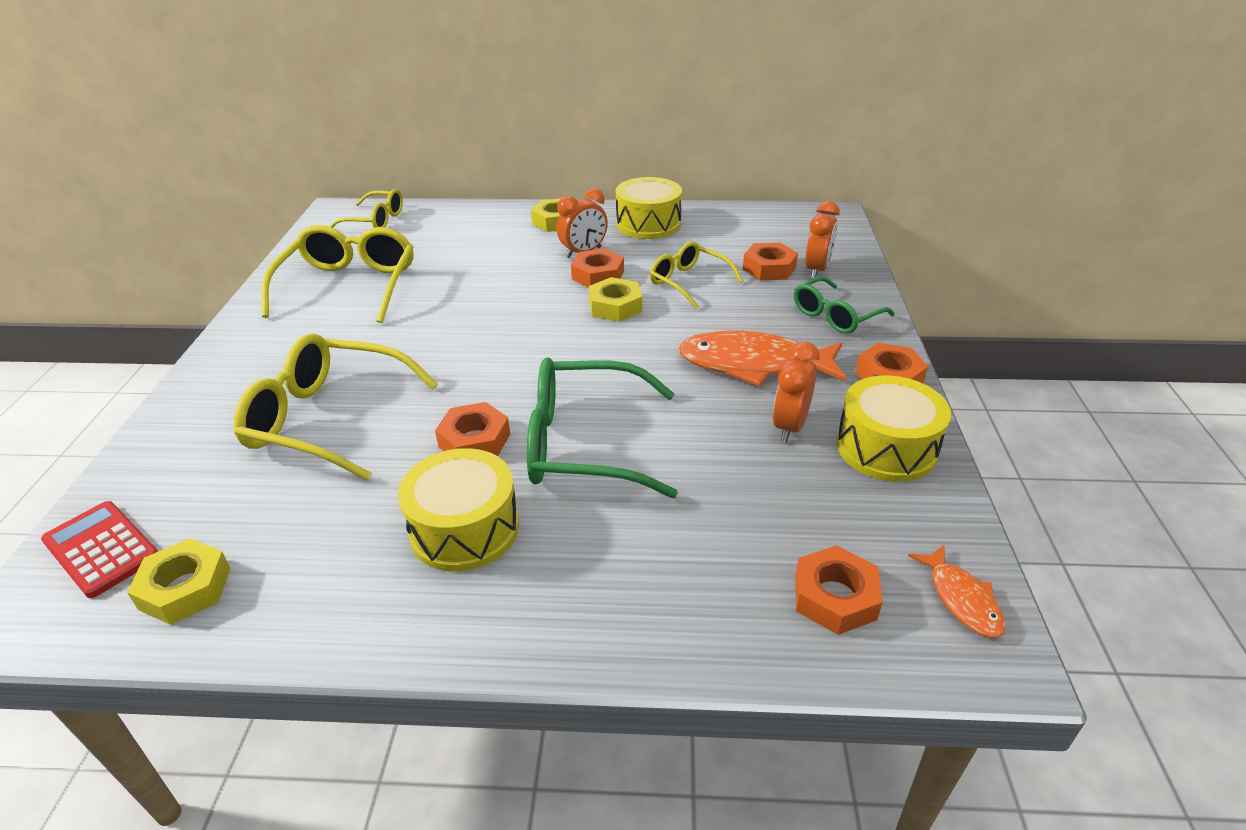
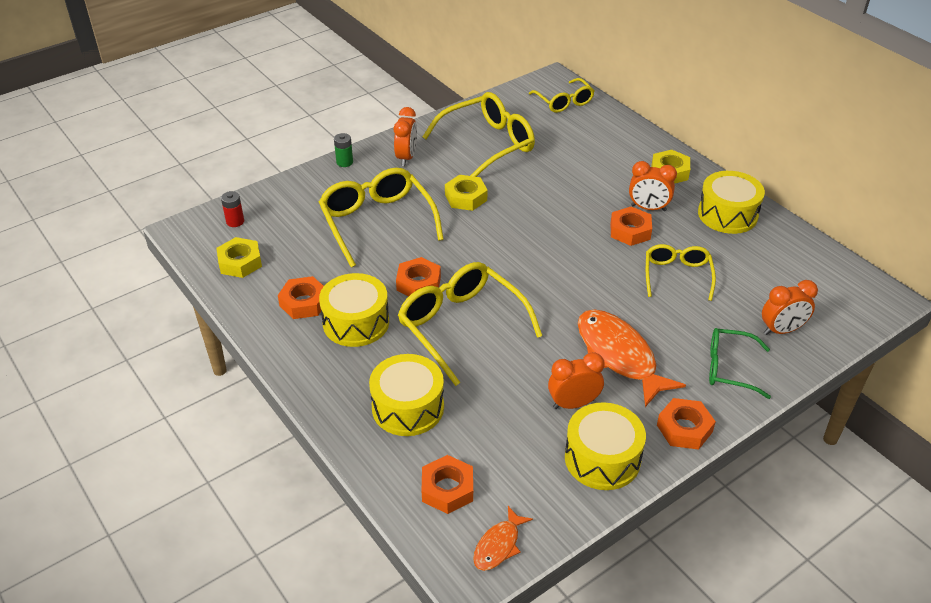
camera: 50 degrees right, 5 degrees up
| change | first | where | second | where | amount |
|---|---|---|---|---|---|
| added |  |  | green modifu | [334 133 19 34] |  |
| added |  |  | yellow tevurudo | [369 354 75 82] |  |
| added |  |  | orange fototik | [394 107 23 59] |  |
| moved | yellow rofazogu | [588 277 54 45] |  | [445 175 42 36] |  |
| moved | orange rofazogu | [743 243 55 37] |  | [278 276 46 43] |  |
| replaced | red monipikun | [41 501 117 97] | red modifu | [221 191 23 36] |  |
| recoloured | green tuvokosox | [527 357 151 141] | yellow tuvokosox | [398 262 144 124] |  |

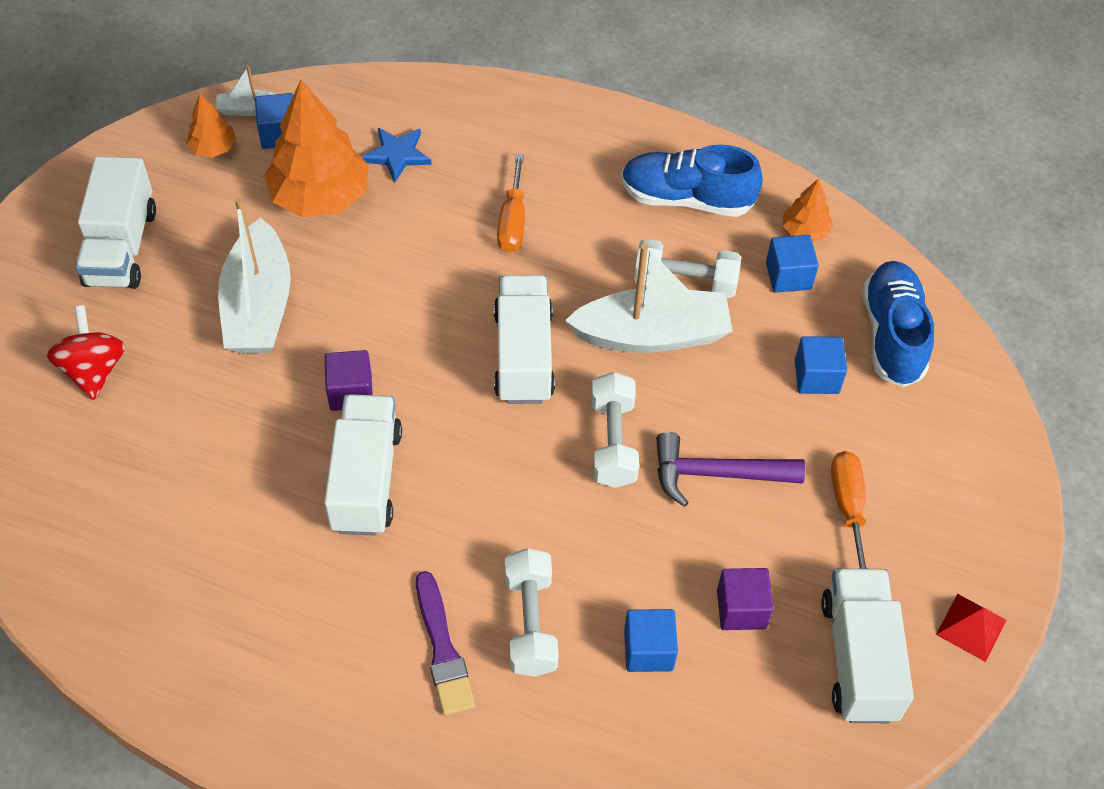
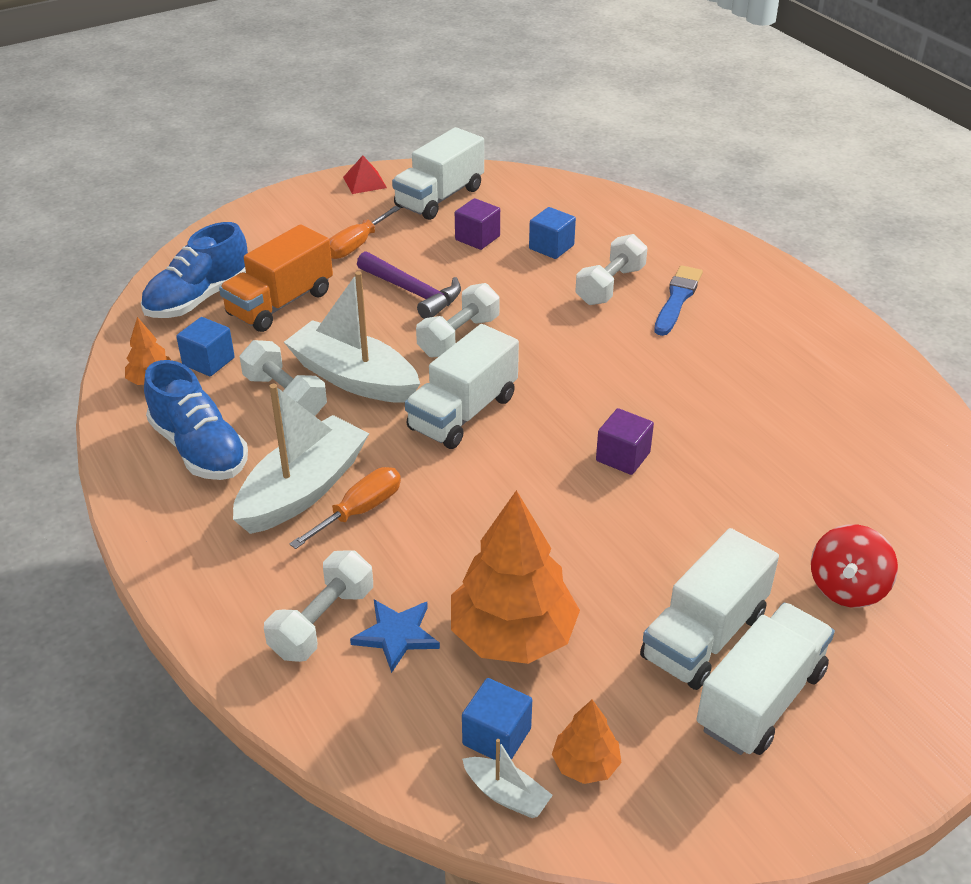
camera: 140 degrees left, 15 degrees down
| change | first | where | second | where | amount |
|---|---|---|---|---|---|
| added |  |  | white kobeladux | [264 550 109 112] |  |
| moved | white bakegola | [218 198 73 155] |  | [233 384 136 150] |  |
| moved | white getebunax | [324 394 78 142] |  | [640 528 139 162] |  |
| replaced | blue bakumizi | [795 336 52 58] | orange getebunax | [219 224 114 108] |  |
| recoloured | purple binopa | [416 571 59 145] | blue binopa | [654 265 49 71] |  |

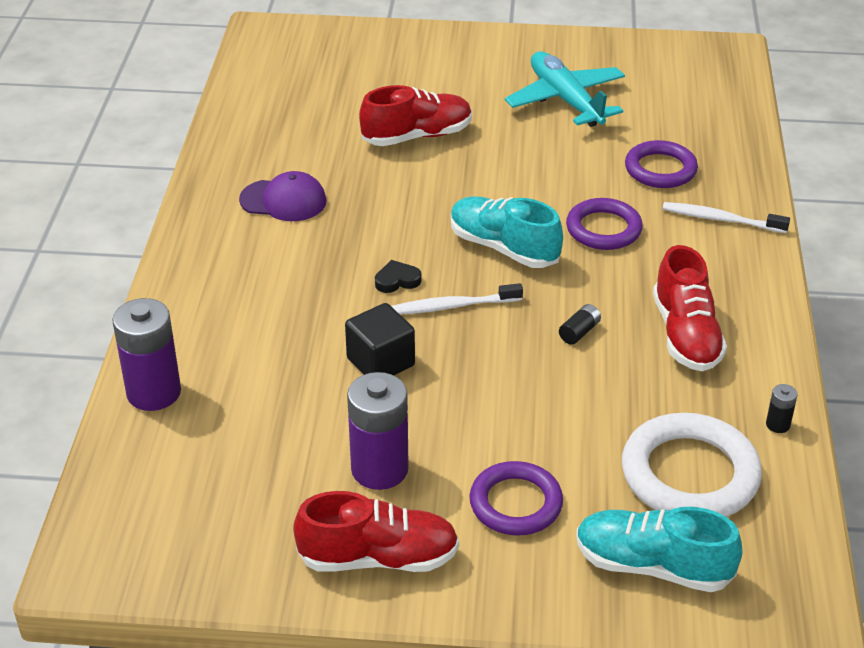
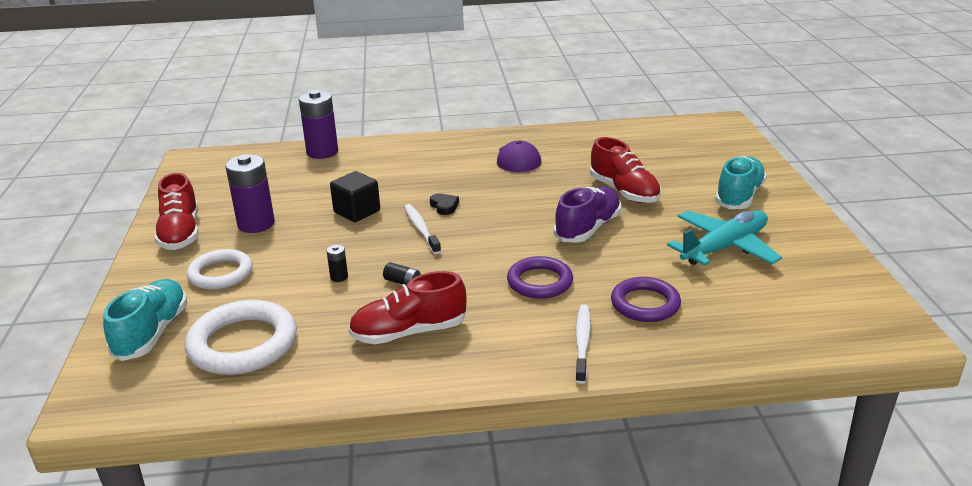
camera: 80 degrees right, 10 degrees down
| change | first | where | second | where | amount |
|---|---|---|---|---|---|
| added |  |  | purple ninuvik | [554 187 67 56] |  |
| moved | turquoise ninuvik | [451 196 112 72] |  | [715 156 52 53] |  |
| moved | black modifu | [766 384 32 49] |  | [326 245 22 37] |  |
| recoloured | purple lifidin | [469 461 94 75] | white lifidin | [187 249 65 41] |  |

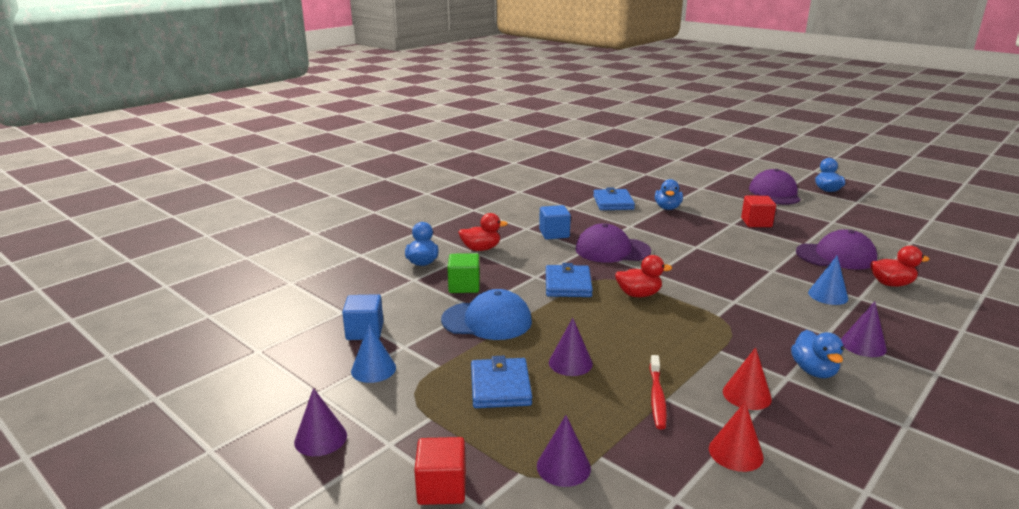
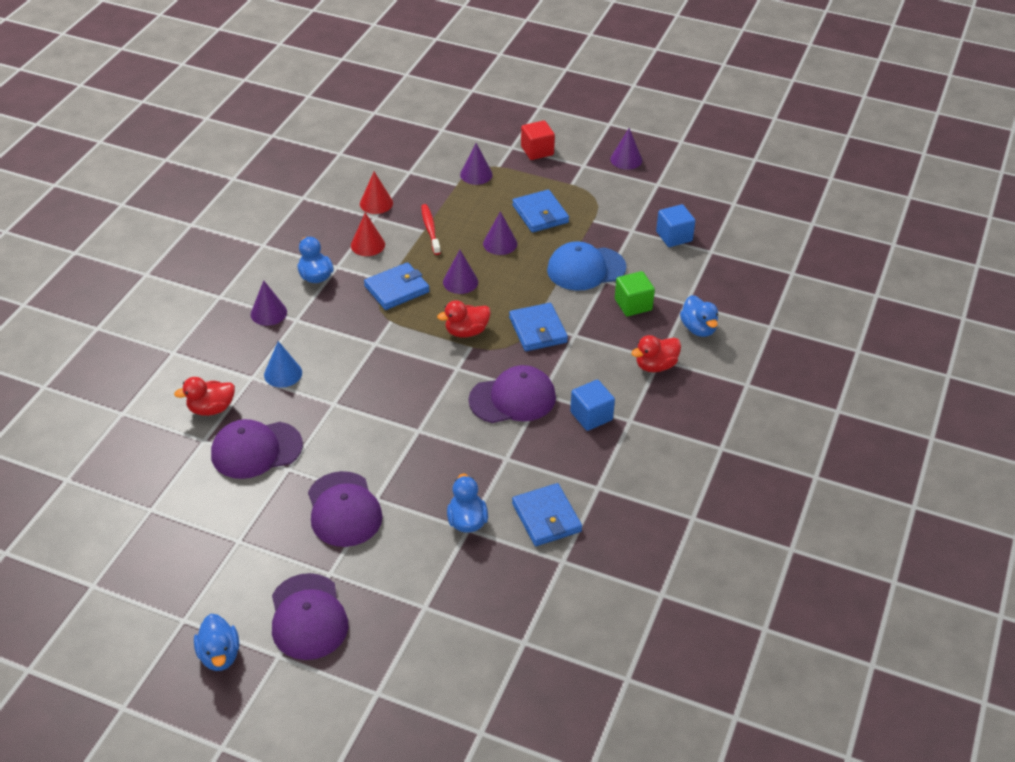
camera: 160 degrees right, 20 degrees up
| change | first | where | second | where | amount |
|---|---|---|---|---|---|
| removed | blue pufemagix | [351 324 45 59] |  |  |  |
| added |  |  | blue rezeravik | [364 262 66 48] |  |
| added |  |  | purple pufemagix | [443 250 35 44] |  |
| replaced | red bakumizi | [741 196 35 31] | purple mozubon | [308 471 74 76] |  |

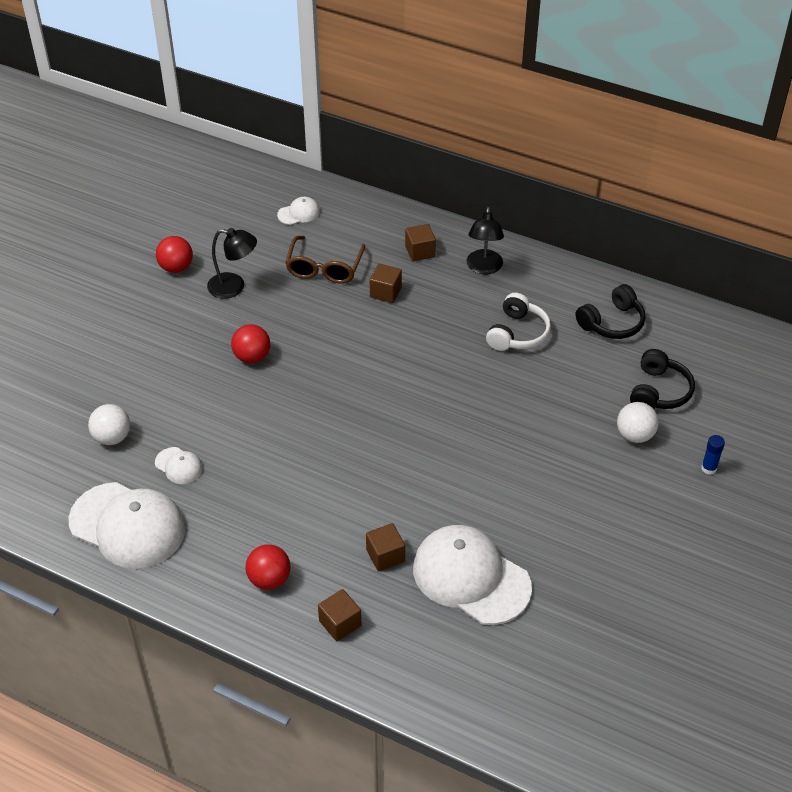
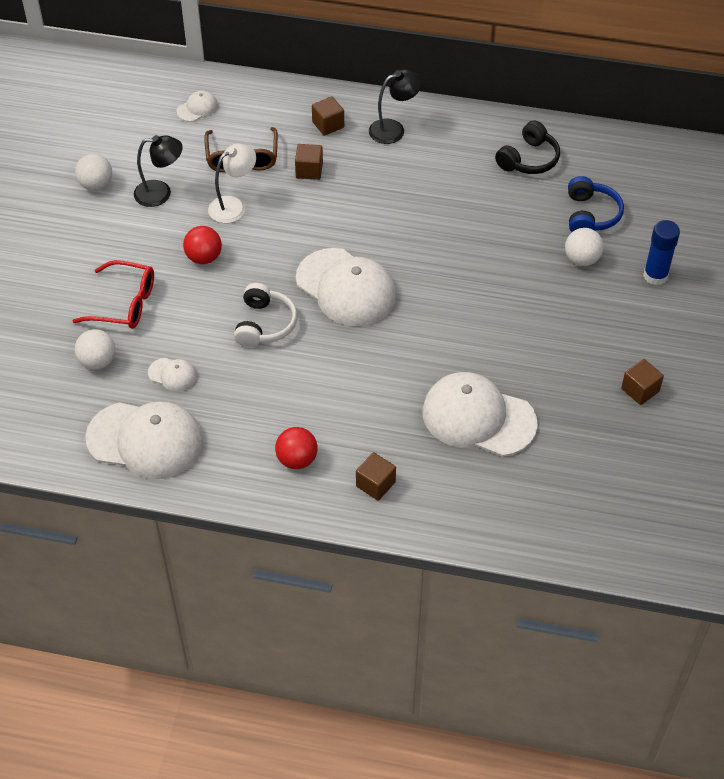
camera: 15 degrees left, 5 degrees up
| change | first | where | second | where | amount |
|---|---|---|---|---|---|
| added |  |  | red tuvokosox | [73 260 81 69] |  |
| added |  |  | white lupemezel | [208 144 48 79] |  |
| added |  |  | white mozubon | [296 248 100 79] |  |
| moved | brown bakumizi | [366 523 39 48] |  | [621 359 43 46] |  |
| moved | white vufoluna | [486 293 65 58] |  | [234 283 63 64] |  |
| recoloured | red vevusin | [156 236 37 37] | white vevusin | [75 154 37 37] |  |
| recoloured | black vufoluna | [630 349 65 60] | blue vufoluna | [568 176 56 56] |  |
| turned | black lupemezel | [467 207 37 67] |  | [369 69 53 75] | 105 degrees counterclockwise |
| resized | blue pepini | [701 435 24 40] |  | [643 220 37 65] | x1.72 |

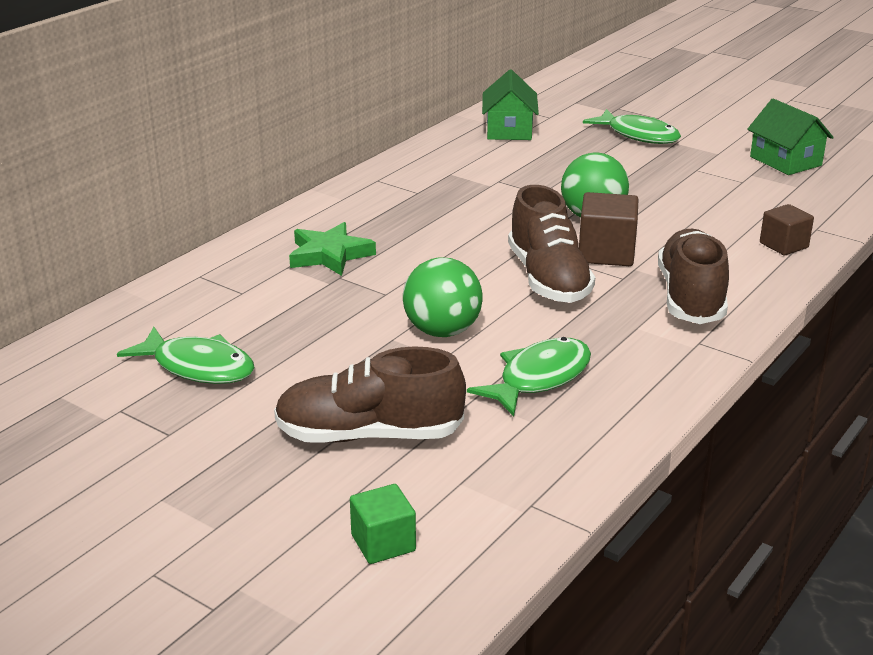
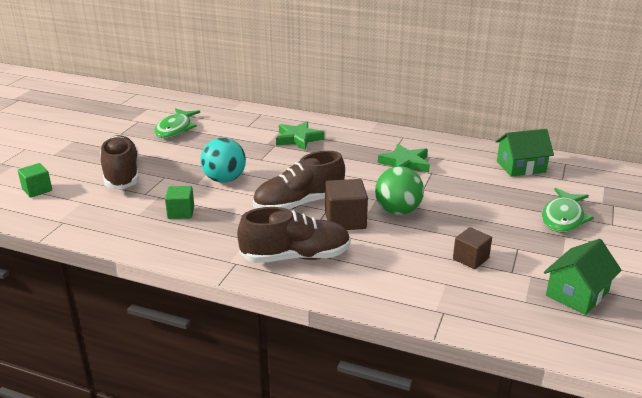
camera: 75 degrees right, 0 degrees up
| change | first | where | second | where | amount |
|---|---|---|---|---|---|
| added |  |  | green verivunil | [378 144 52 28] |  |
| moved | brown bakumizi | [760 204 54 52] |  | [453 227 39 42] |  |
| replaced | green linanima | [467 337 124 79] | green bakumizi | [165 186 29 33] |  |
| recoloured | green vevusin | [403 257 79 80] | turquoise vevusin | [200 138 46 45] |  |

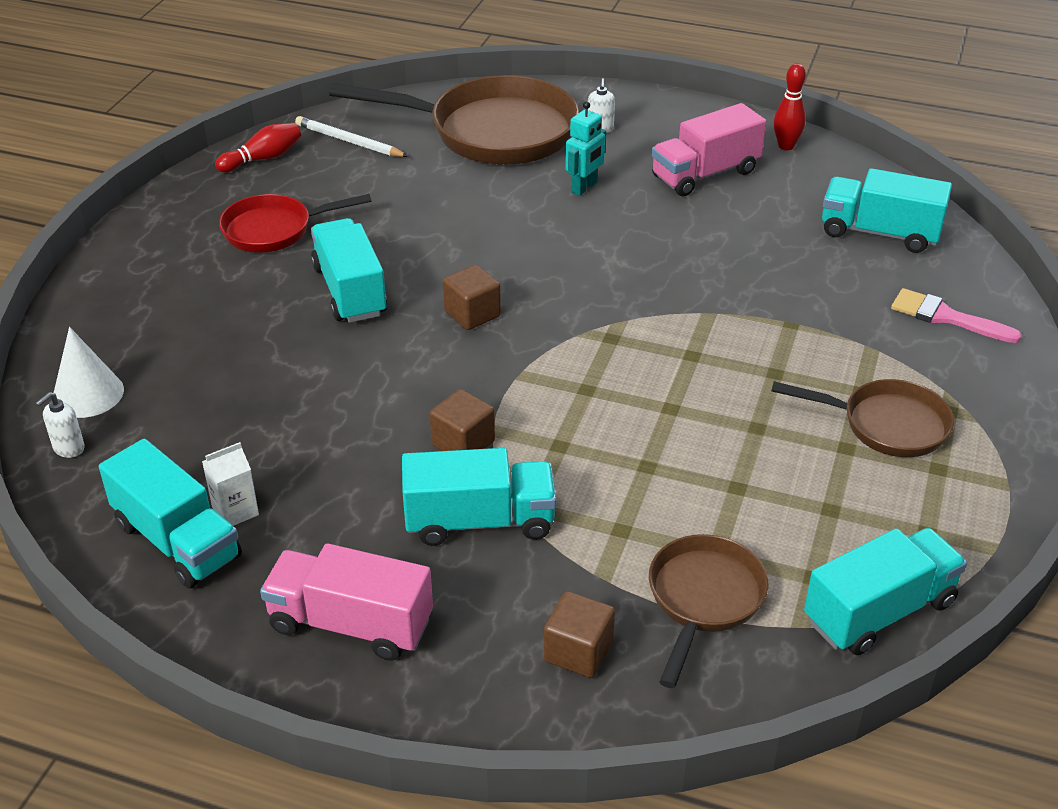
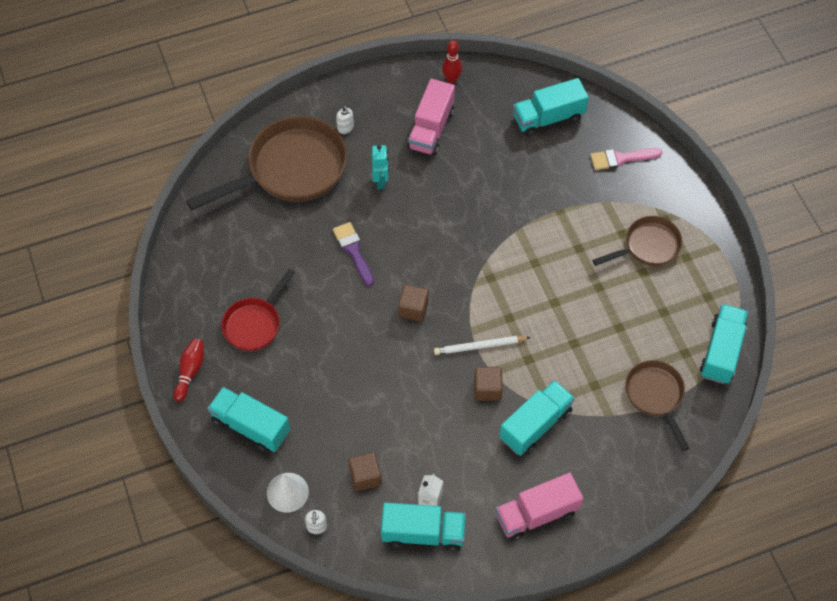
camera: 40 degrees left, 20 degrees up
| change | first | where | second | where | amount |
|---|---|---|---|---|---|
| added |  |  | purple binopa | [333 222 41 64] |  |
| moved | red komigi | [215 123 86 49] |  | [173 338 31 64] |  |
| moved | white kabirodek | [295 116 114 41] |  | [434 336 97 19] |  |
| moved | turquoise getebunax | [311 218 76 105] |  | [207 387 83 66] |  |
| moved | brown bakumizi | [544 591 71 87] |  | [348 452 34 39] |  |

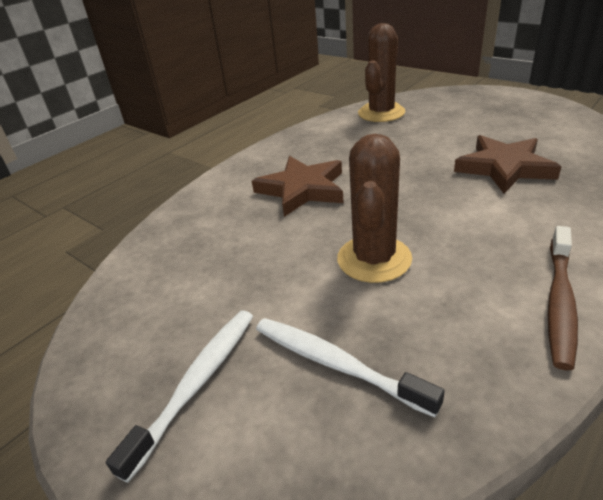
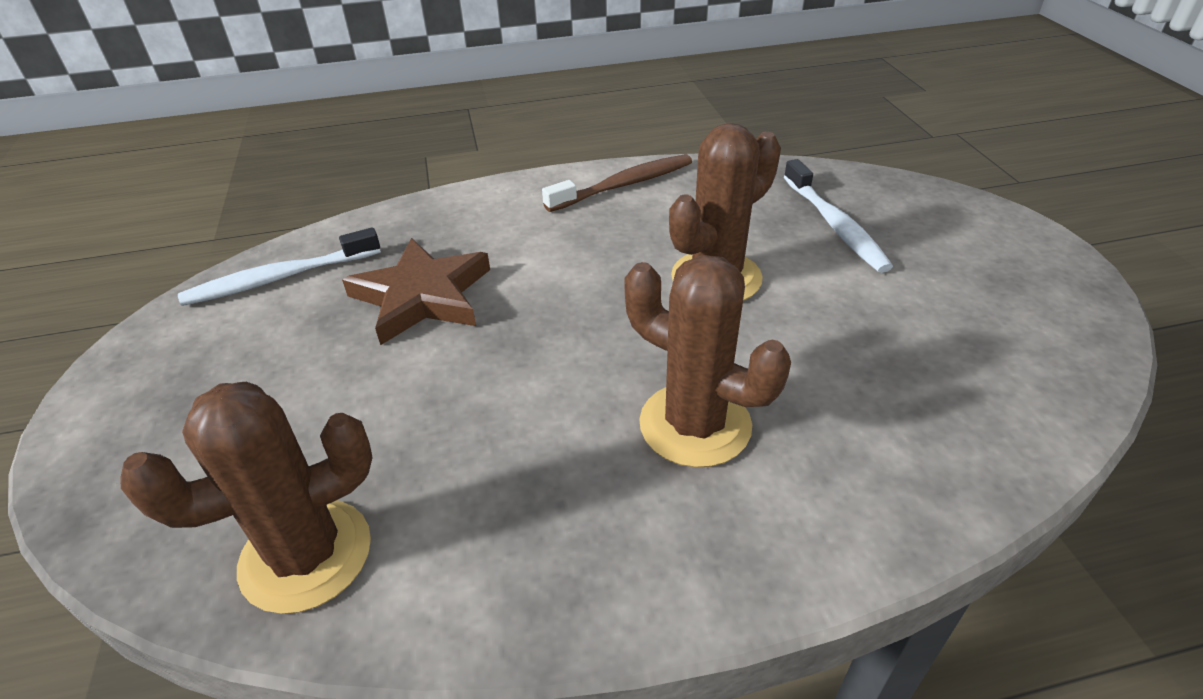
camera: 145 degrees left, 5 degrees up
| change | first | where | second | where | amount |
|---|---|---|---|---|---|
| moved | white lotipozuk | [106 310 147 173] |  | [178 228 203 78] |  |
| replaced | brown verivunil | [252 156 92 61] | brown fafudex | [624 255 167 213] |  |

